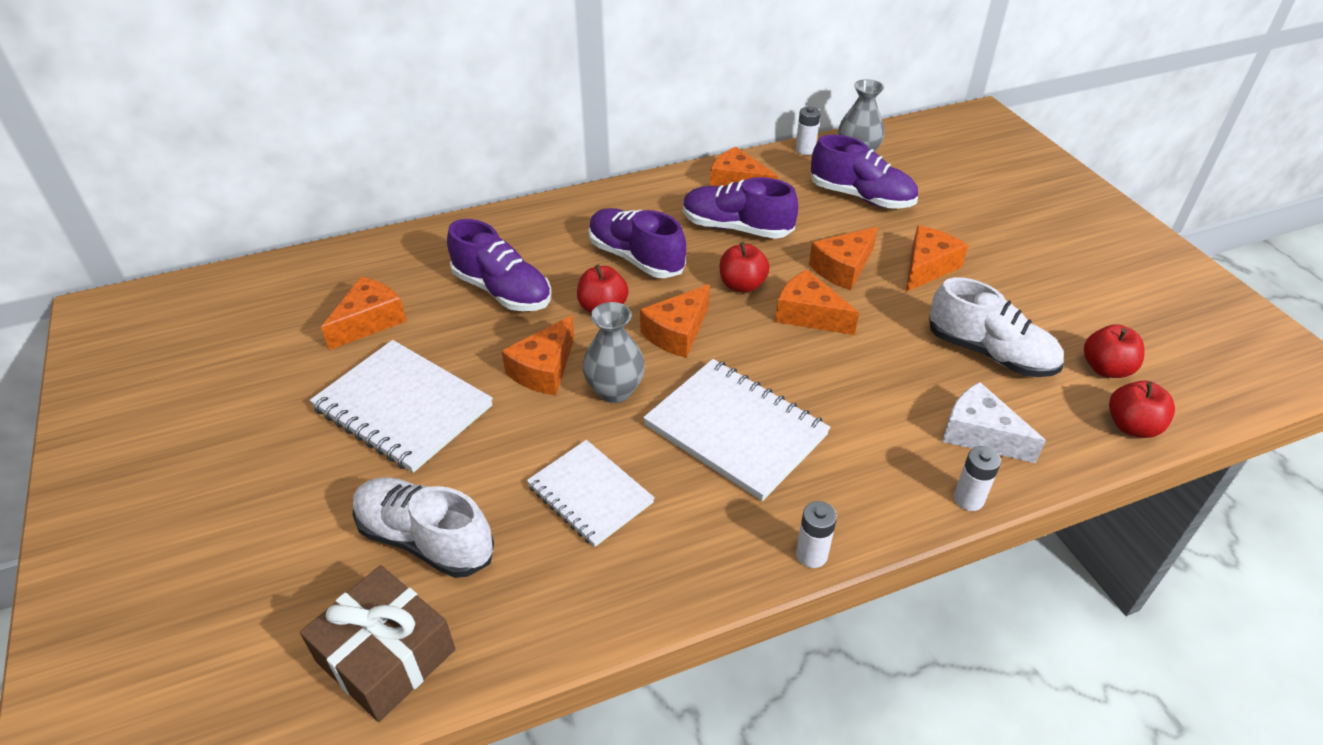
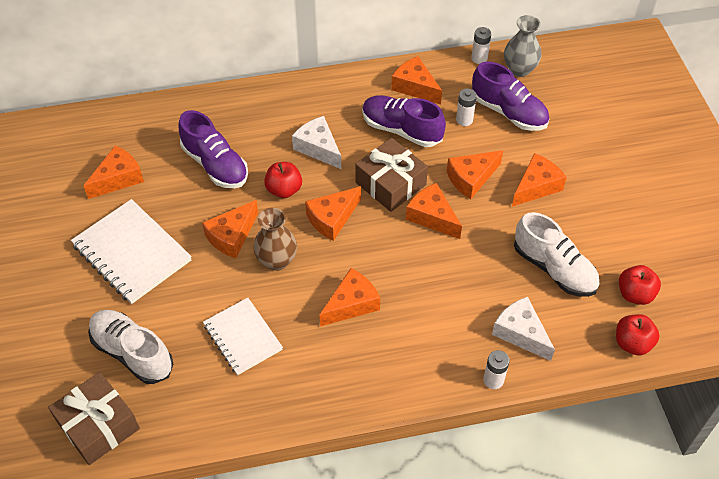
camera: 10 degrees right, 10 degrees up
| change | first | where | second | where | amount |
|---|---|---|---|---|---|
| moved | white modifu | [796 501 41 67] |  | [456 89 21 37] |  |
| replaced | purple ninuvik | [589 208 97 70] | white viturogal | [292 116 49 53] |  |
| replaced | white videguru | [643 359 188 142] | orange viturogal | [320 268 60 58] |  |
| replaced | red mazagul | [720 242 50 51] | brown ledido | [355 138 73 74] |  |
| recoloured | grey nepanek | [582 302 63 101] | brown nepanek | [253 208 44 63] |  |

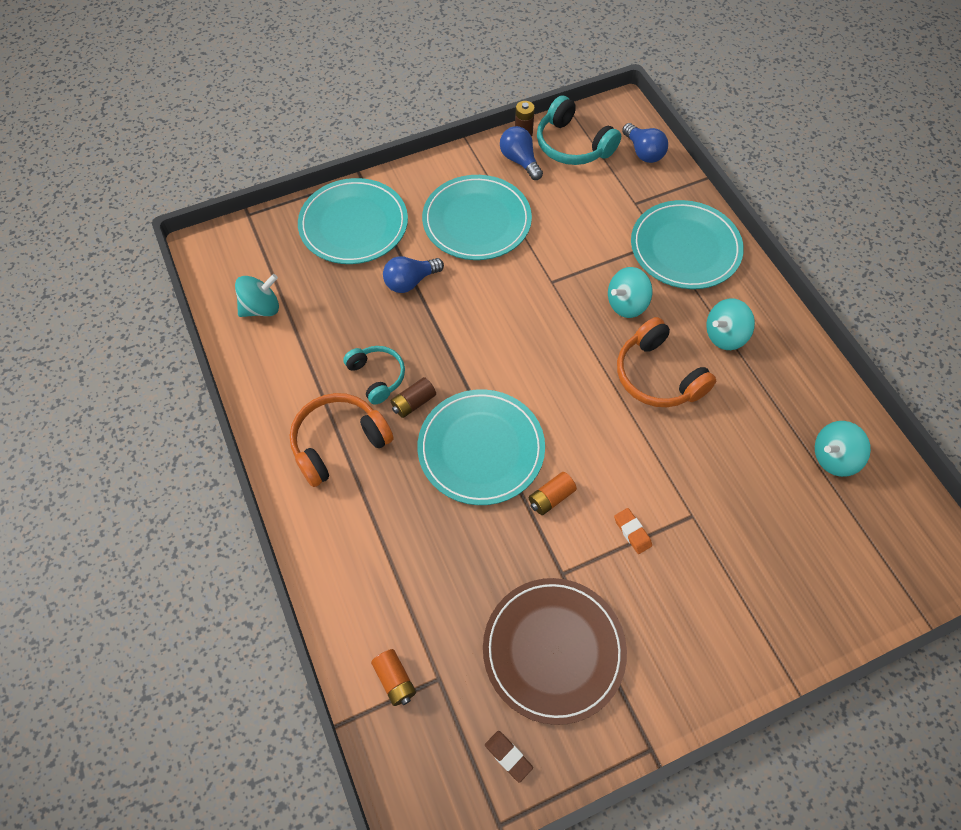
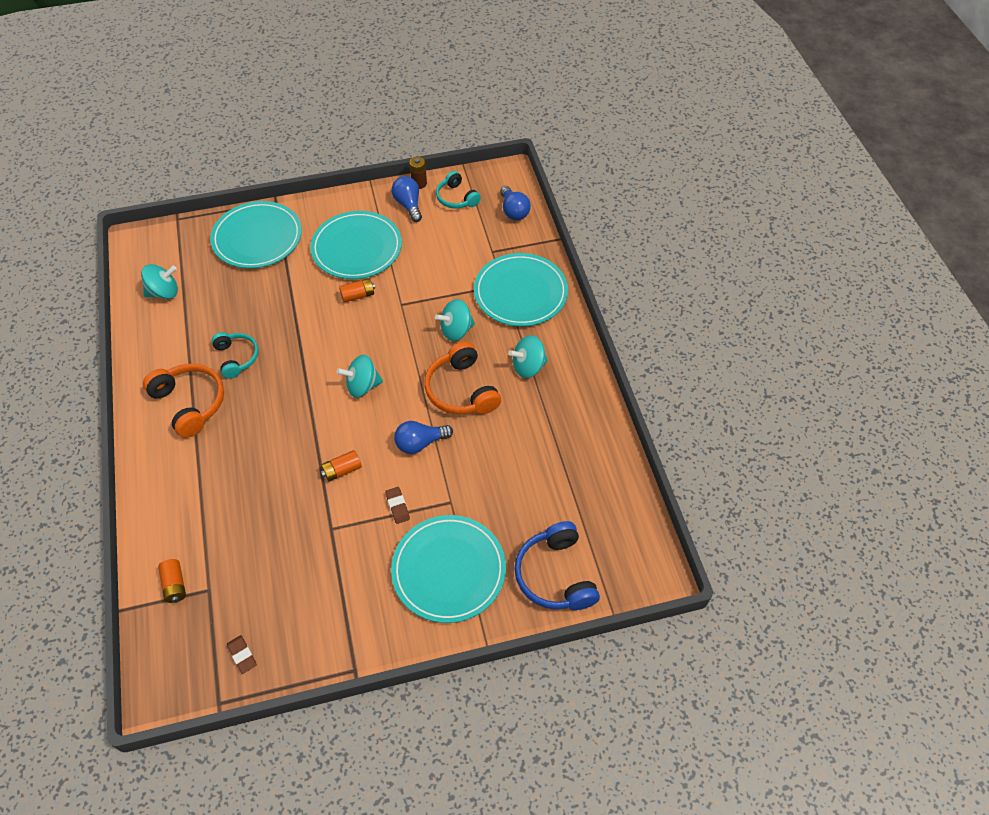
camera: 10 degrees right, 5 degrees down
| change | first | where | second | where | amount |
|---|---|---|---|---|---|
| removed | brown modifu | [391 377 45 41] |  |  |  |
| removed | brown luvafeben | [483 578 144 147] |  |  |  |
| added |  |  | orange modifu | [339 278 36 25] |  |
| added |  |  | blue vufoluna | [514 521 86 89] |  |
| moved | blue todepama | [383 256 61 37] |  | [394 421 59 33] |  |
| moved | turquoise luvafeben | [417 389 128 116] |  | [391 515 115 108] |  |
| moved | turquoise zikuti | [815 421 56 56] |  | [336 355 47 43] |  |
| recoloured | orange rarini | [614 508 38 46] | brown rarini | [385 487 25 37] |  |
| turned | orange vufoluna | [290 393 104 94] |  | [143 364 81 74] | 75 degrees clockwise |
| resized | turquoise vufoluna | [537 95 84 70] |  | [436 171 45 38] | x0.65 |

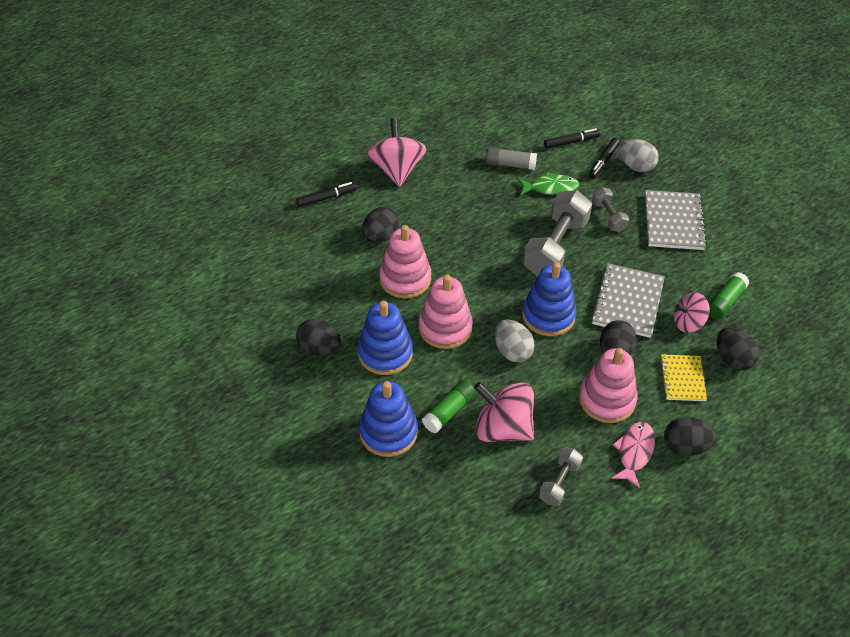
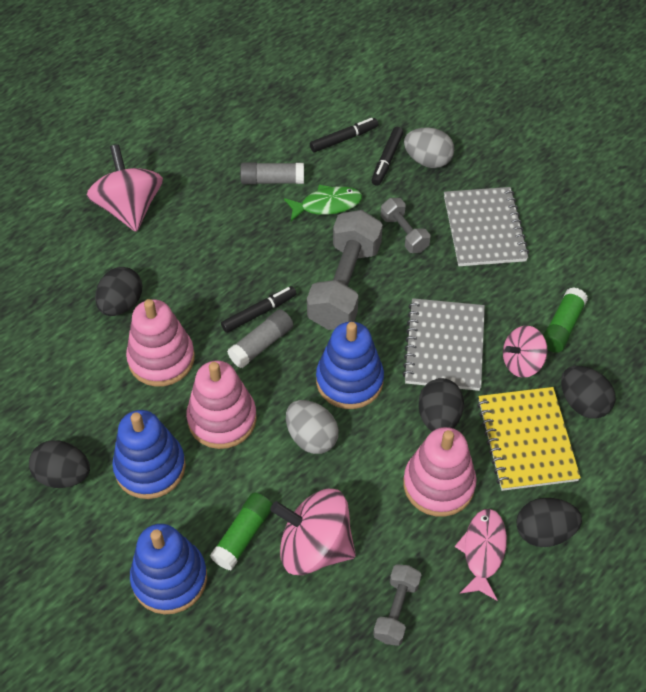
camera: 10 degrees left, 5 degrees up
| change | first | where | second | where | amount |
|---|---|---|---|---|---|
| added |  |  | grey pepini | [227 309 67 59] |  |
| moved | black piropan | [296 182 61 25] |  | [221 286 76 47] |  |
| resized | yellow videguru | [660 354 47 47] |  | [477 387 104 104] | x1.57 |

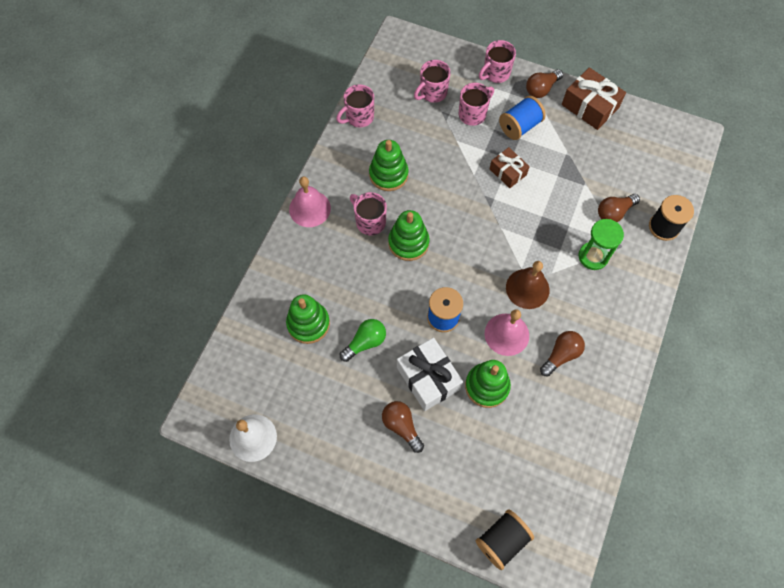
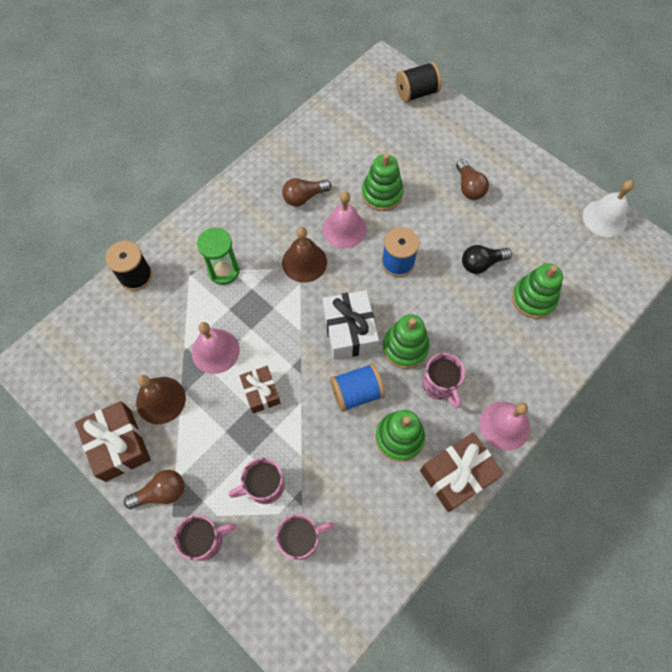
camera: 160 degrees left, 0 degrees up
| change | first | where | second | where | amount |
|---|---|---|---|---|---|
| removed | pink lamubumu | [336 84 38 43] |  |  |  |
| removed | brown todepama | [598 194 42 28] |  |  |  |
| added |  |  | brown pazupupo | [136 375 50 49] |  |
| added |  |  | pink pazupupo | [192 322 48 52] |  |
| added |  |  | brown ledido | [420 432 84 80] |  |
| moved | white ledido | [397 338 66 73] |  | [323 290 56 70] |  |
| moved | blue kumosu | [499 96 47 44] |  | [330 363 55 49] |  |
| recoloured | green todepama | [340 319 46 43] | black todepama | [462 245 50 29] |  |

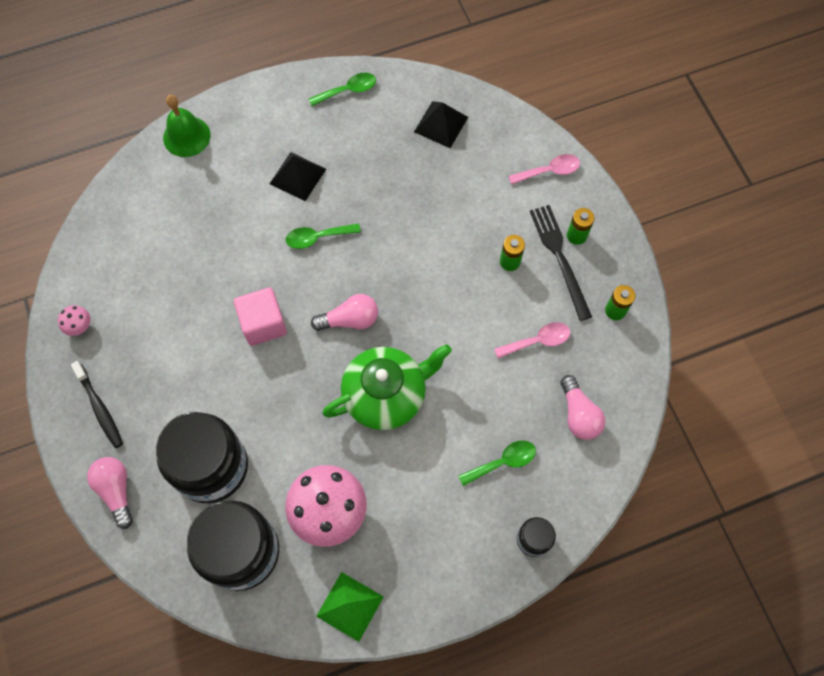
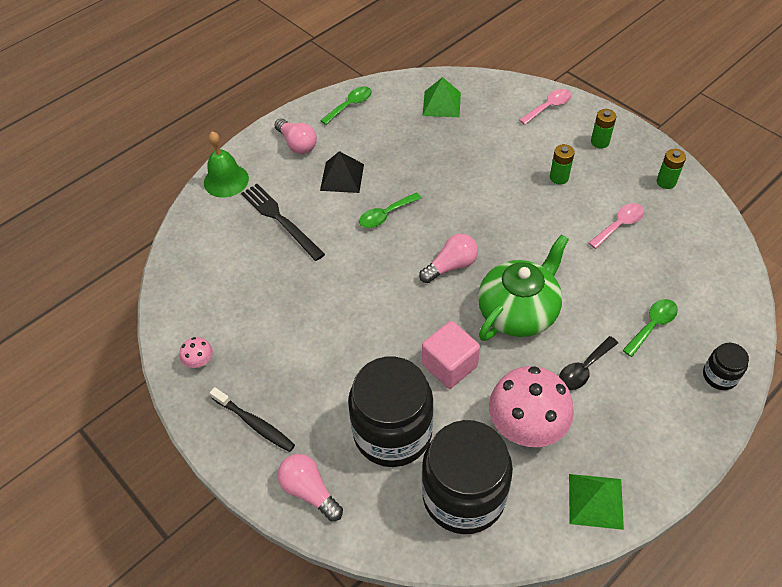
camera: 20 degrees left, 15 degrees down
| change | first | where | second | where | amount |
|---|---|---|---|---|---|
| added |  |  | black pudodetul | [559 336 59 54] |  |
| moved | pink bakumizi | [234 288 53 58] |  | [422 321 58 68] |  |
| moved | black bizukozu | [530 205 62 116] |  | [241 184 84 77] |  |
| moved | pink todepama | [560 375 45 65] |  | [274 118 43 36] |  |
| recoloured | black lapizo | [414 101 54 47] | green lapizo | [422 77 39 40] |  |

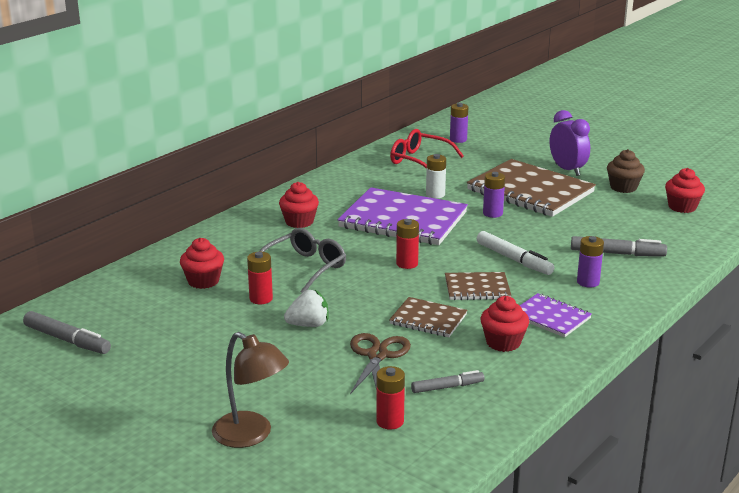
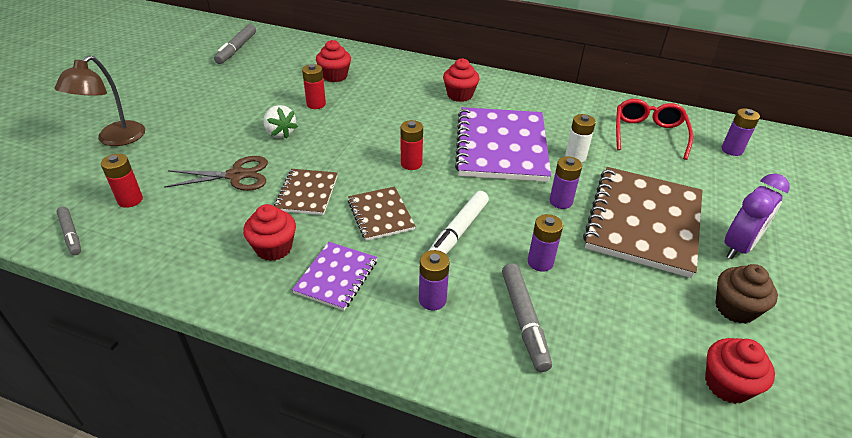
camera: 70 degrees right, 15 degrees up
| change | first | where | second | where | amount |
|---|---|---|---|---|---|
| removed | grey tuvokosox | [259 228 87 65] |  |  |  |
| added |  |  | purple modifu | [528 214 35 58] |  |
| moved | grey piropan | [411 370 73 23] |  | [57 207 24 48] |  |

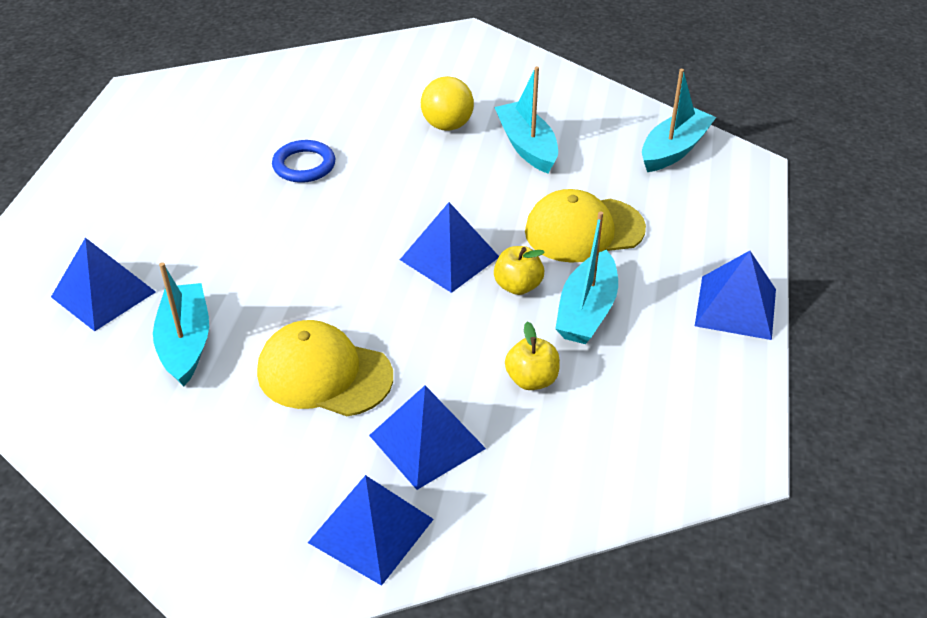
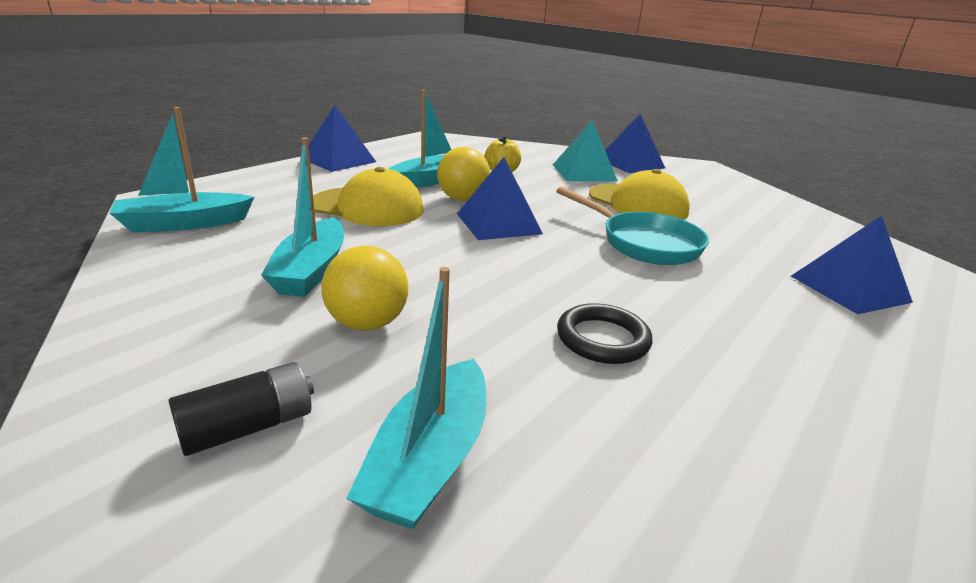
camera: 155 degrees left, 15 degrees down
| change | first | where | second | where | amount |
|---|---|---|---|---|---|
| added |  |  | black modifu | [168 362 146 94] |  |
| added |  |  | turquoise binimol | [556 187 153 78] |  |
| moved | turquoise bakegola | [153 262 56 125] |  | [346 267 140 262] |  |
| replaced | yellow mazagul | [494 246 51 49] | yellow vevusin | [437 147 53 54] |  |
| recoloured | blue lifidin | [272 140 63 43] | black lifidin | [557 303 95 61] |  |
| recoloured | blue lapizo | [369 385 117 105] | turquoise lapizo | [553 120 65 62] |  |

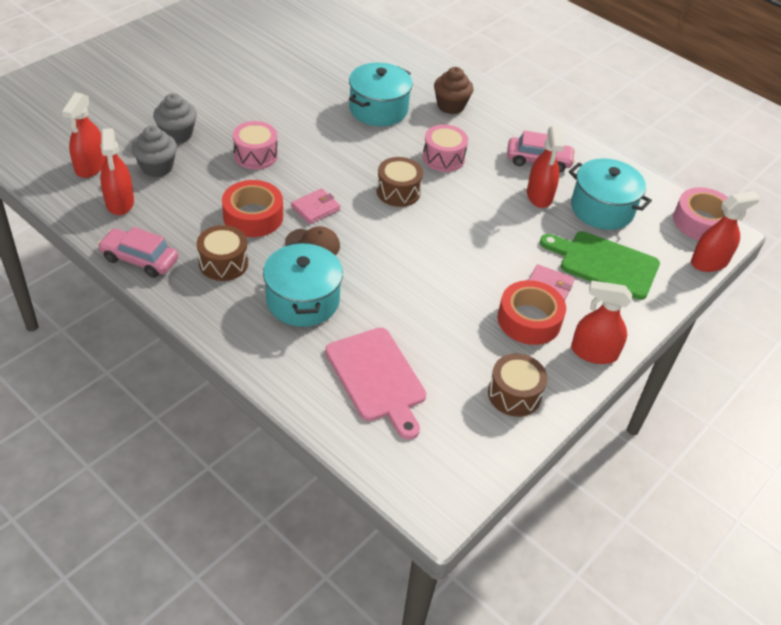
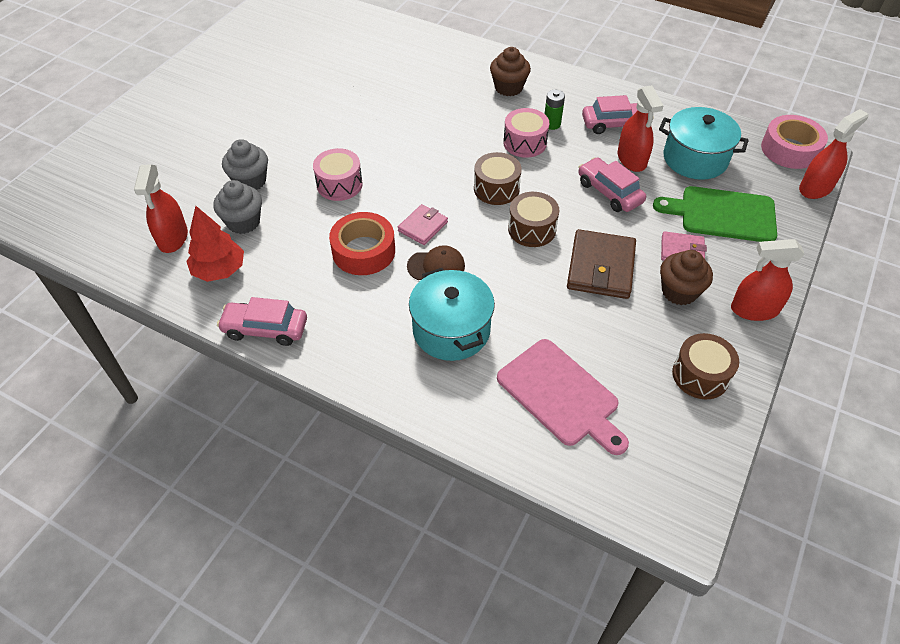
camera: 10 degrees left, 5 degrees up
| change | first | where | second | where | amount |
|---|---|---|---|---|---|
| removed | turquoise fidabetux | [349 63 64 63] |  |  |  |
| added |  |  | green modifu | [545 90 20 40] |  |
| added |  |  | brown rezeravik | [567 229 69 70] |  |
| added |  |  | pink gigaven | [578 157 68 55] |  |
| moved | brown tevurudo | [197 225 51 56] |  | [508 192 51 55] |  |
| replaced | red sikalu | [100 128 34 87] | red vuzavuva | [186 206 58 76] |  |
| replaced | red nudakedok | [498 280 68 65] | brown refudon | [660 250 53 55] |  |

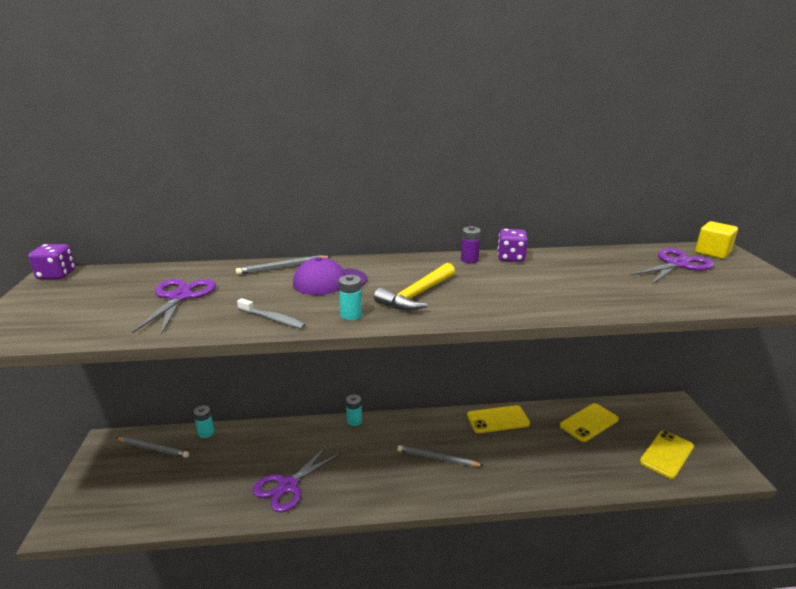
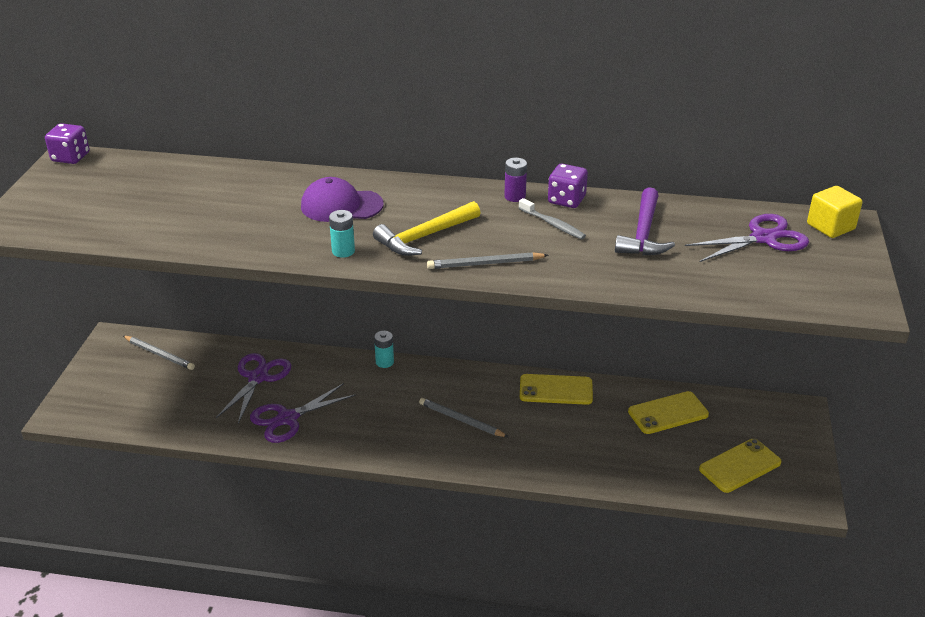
camera: 15 degrees right, 10 degrees up
| change | first | where | second | where | amount |
|---|---|---|---|---|---|
| removed | turquoise modifu | [193 405 21 33] |  |  |  |
| added |  |  | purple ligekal | [615 187 60 69] |  |
| moved | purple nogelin | [132 279 84 56] |  | [216 353 75 70] |  |
| moved | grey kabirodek | [236 255 95 20] |  | [427 252 121 17] |  |
| moved | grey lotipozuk | [237 298 69 31] |  | [519 198 67 41] |  |

